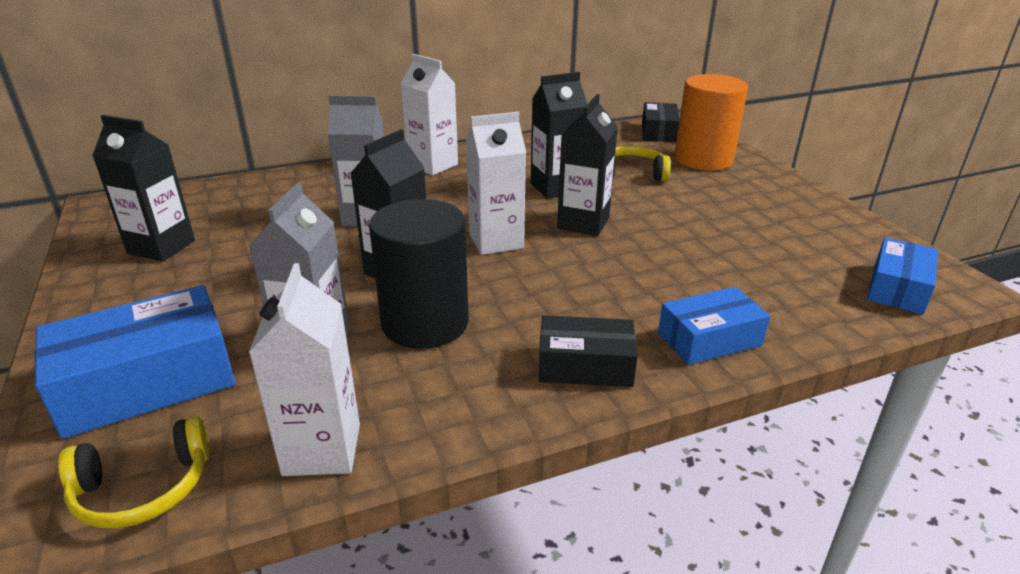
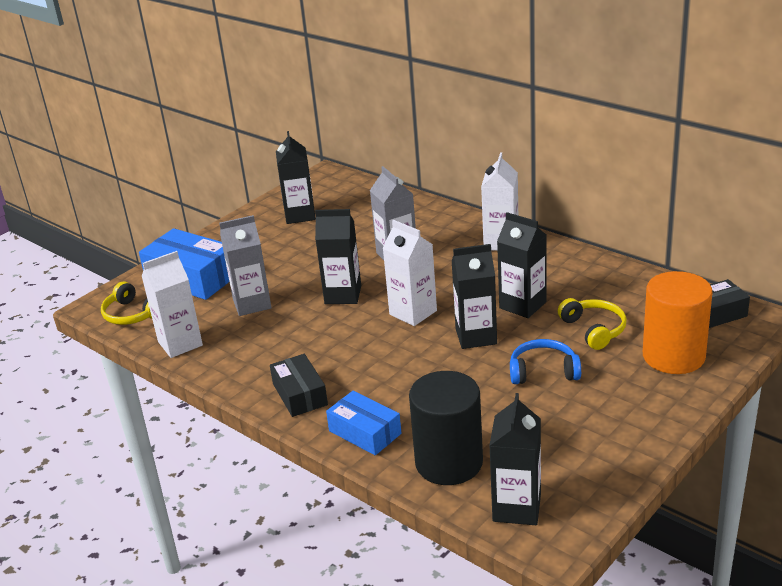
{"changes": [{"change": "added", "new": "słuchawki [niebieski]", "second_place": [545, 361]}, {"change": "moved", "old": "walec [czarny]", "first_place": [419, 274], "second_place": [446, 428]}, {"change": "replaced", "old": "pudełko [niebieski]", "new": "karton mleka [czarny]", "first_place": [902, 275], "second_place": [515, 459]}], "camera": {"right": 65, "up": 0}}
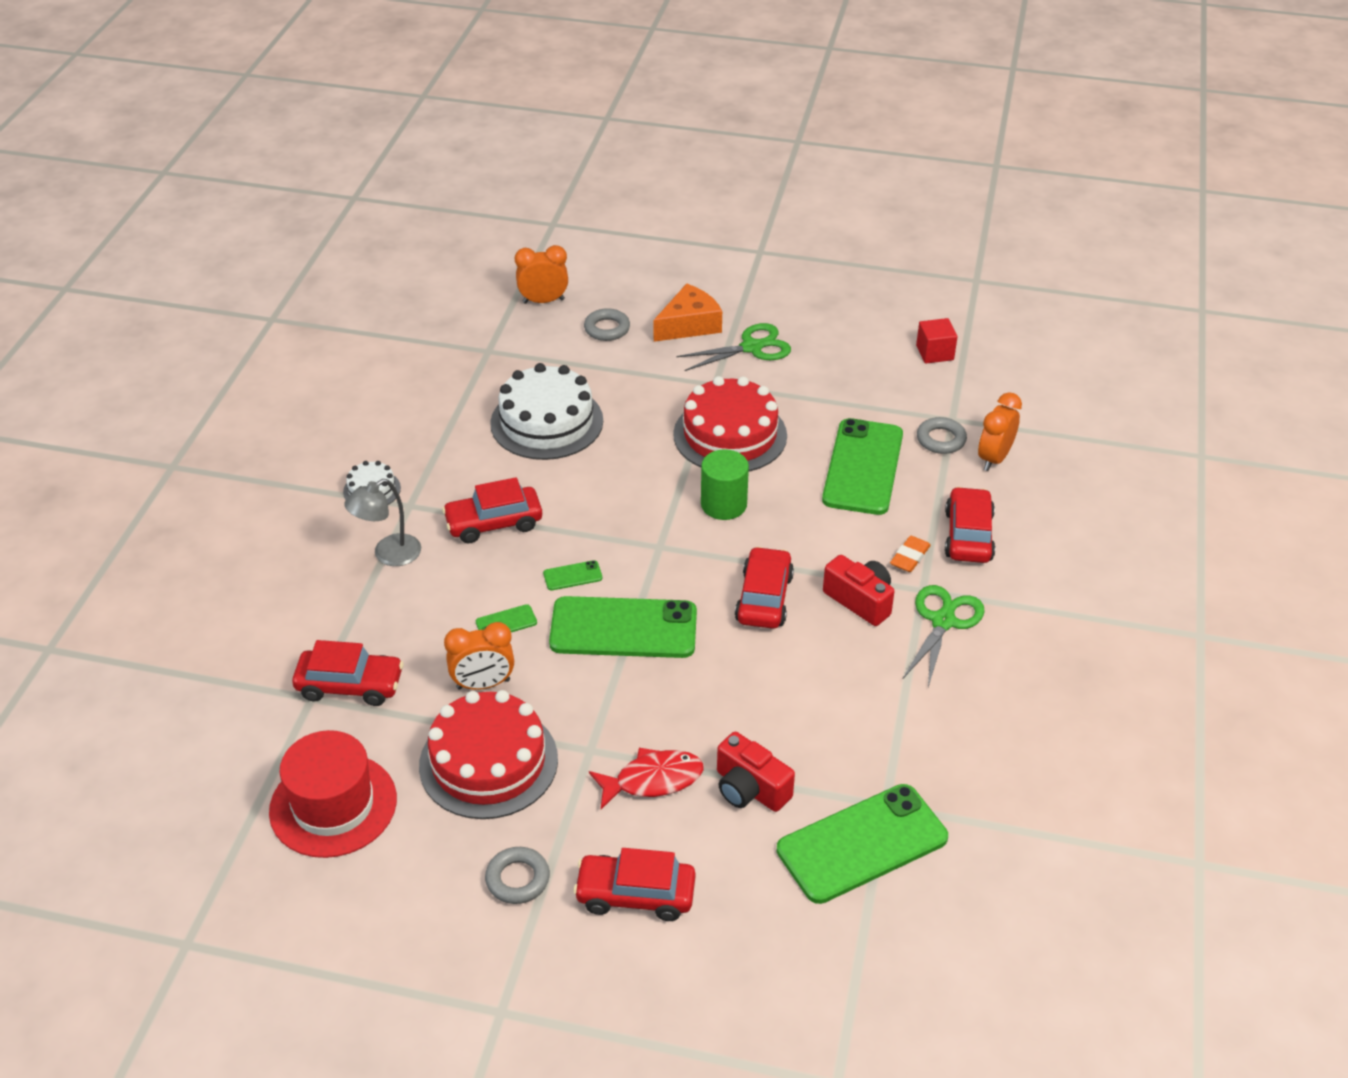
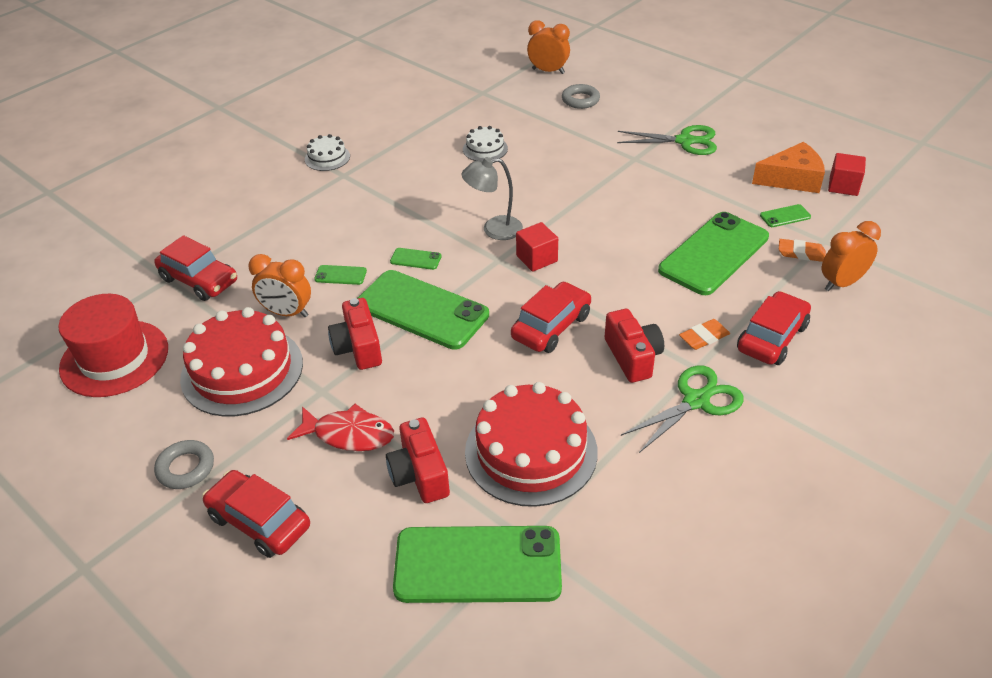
{"changes": [{"change": "removed", "old": "samochód [czerwony]", "first_place": [492, 510]}, {"change": "removed", "old": "walec [zielony]", "first_place": [725, 484]}, {"change": "added", "new": "aparat fotograficzny [czerwony]", "second_place": [355, 334]}, {"change": "added", "new": "sześcian [czerwony]", "second_place": [537, 247]}, {"change": "added", "new": "telefon [zielony]", "second_place": [785, 215]}, {"change": "moved", "old": "lampka [szary]", "first_place": [382, 522], "second_place": [492, 198]}, {"change": "moved", "old": "ser [pomarańczowy]", "first_place": [687, 312], "second_place": [788, 167]}, {"change": "moved", "old": "tort [czerwony]", "first_place": [730, 424], "second_place": [531, 444]}, {"change": "replaced", "old": "pierścień [szary]", "new": "gumka do mazania [pomarańczowy]", "first_place": [942, 435], "second_place": [802, 250]}, {"change": "resized", "old": "tort [biały]", "first_place": [546, 411], "second_place": [485, 143], "factor": 0.48}], "camera": {"right": 30, "up": 0}}
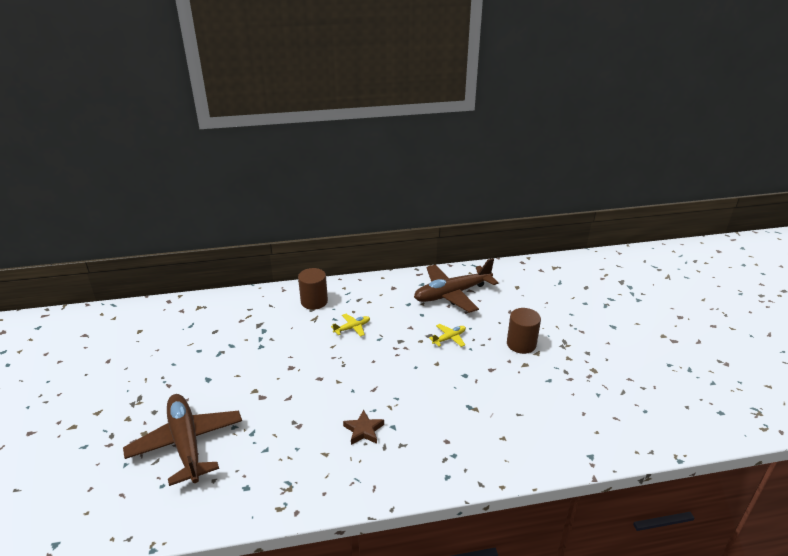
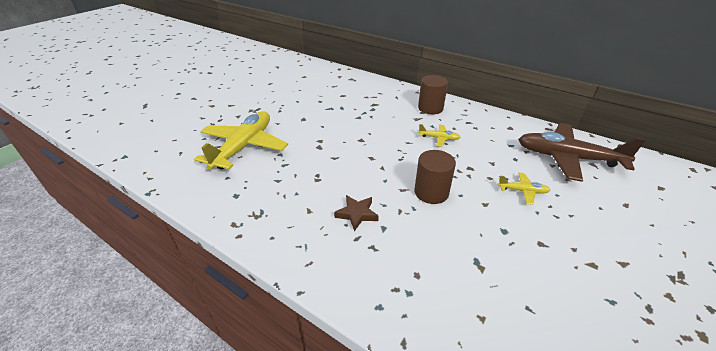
{"changes": [{"change": "moved", "old": "walec [brązowy]", "first_place": [524, 331], "second_place": [435, 177]}, {"change": "recoloured", "old": "samolot [brązowy]", "new": "samolot [żółty]", "first_place": [182, 440], "second_place": [241, 140]}], "camera": {"right": 45, "up": 5}}
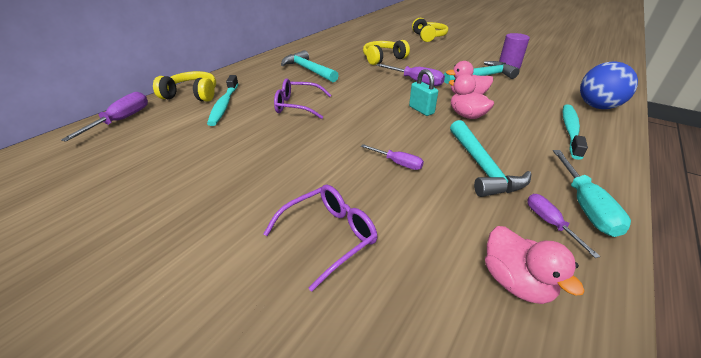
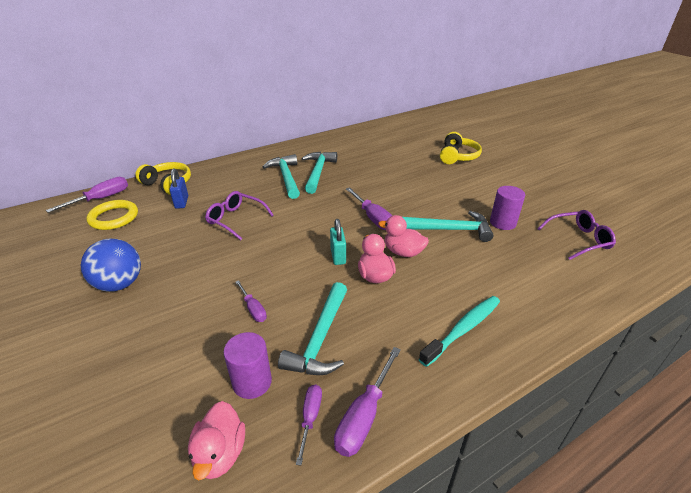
{"changes": [{"change": "removed", "old": "słuchawki [żółty]", "first_place": [386, 52]}, {"change": "added", "new": "pierścień [żółty]", "second_place": [112, 215]}, {"change": "added", "new": "walec [fioletowy]", "second_place": [247, 365]}, {"change": "added", "new": "młotek [turkusowy]", "second_place": [319, 173]}, {"change": "moved", "old": "okulary [fioletowy]", "first_place": [320, 238], "second_place": [576, 235]}, {"change": "moved", "old": "piłka [niebieski]", "first_place": [609, 85], "second_place": [111, 265]}, {"change": "replaced", "old": "szczoteczka do zębów [turkusowy]", "new": "kłódka [niebieski]", "first_place": [223, 100], "second_place": [178, 189]}, {"change": "recoloured", "old": "śrubokręt [turkusowy]", "new": "śrubokręt [fioletowy]", "first_place": [592, 193], "second_place": [367, 402]}], "camera": {"right": 25, "up": 0}}
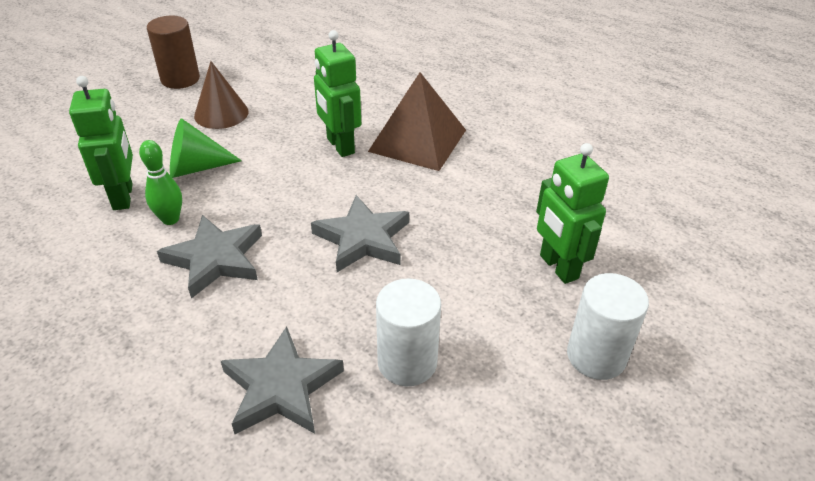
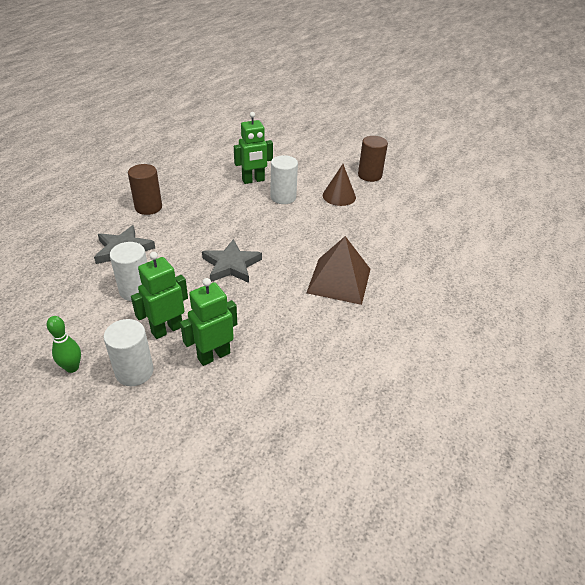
{"changes": [{"change": "removed", "old": "gwiazda [szary]", "first_place": [209, 257]}, {"change": "added", "new": "walec [brązowy]", "second_place": [145, 189]}, {"change": "moved", "old": "kręgiel [zielony]", "first_place": [160, 182], "second_place": [64, 344]}, {"change": "moved", "old": "robot [zielony]", "first_place": [337, 93], "second_place": [159, 295]}, {"change": "replaced", "old": "stożek [zielony]", "new": "walec [biały]", "first_place": [206, 148], "second_place": [284, 179]}], "camera": {"right": 80, "up": 0}}
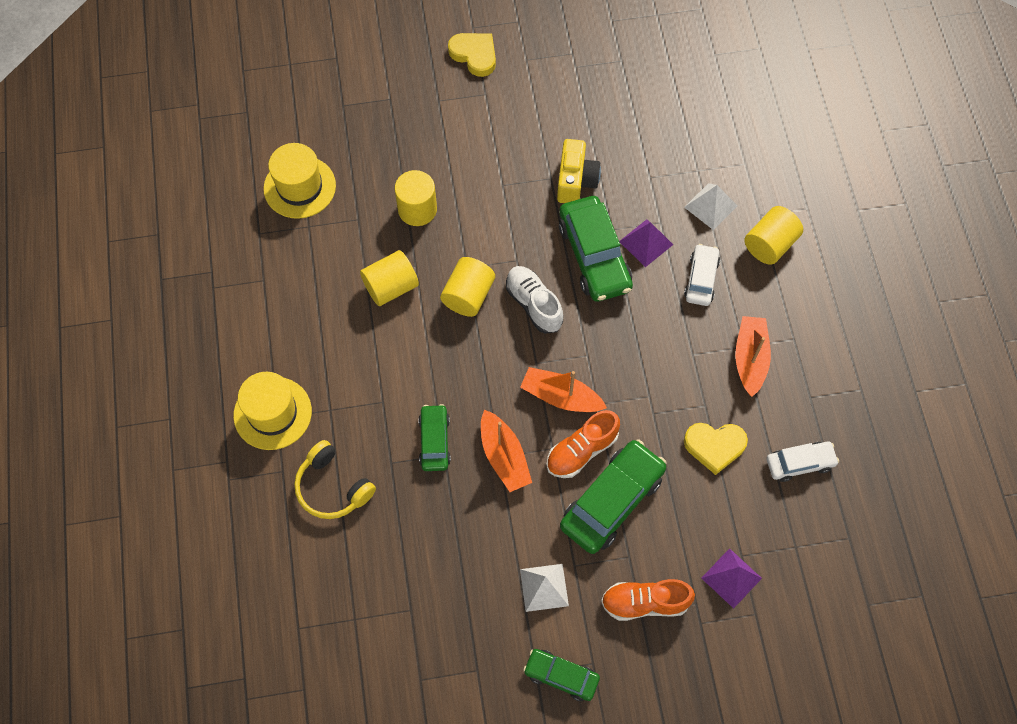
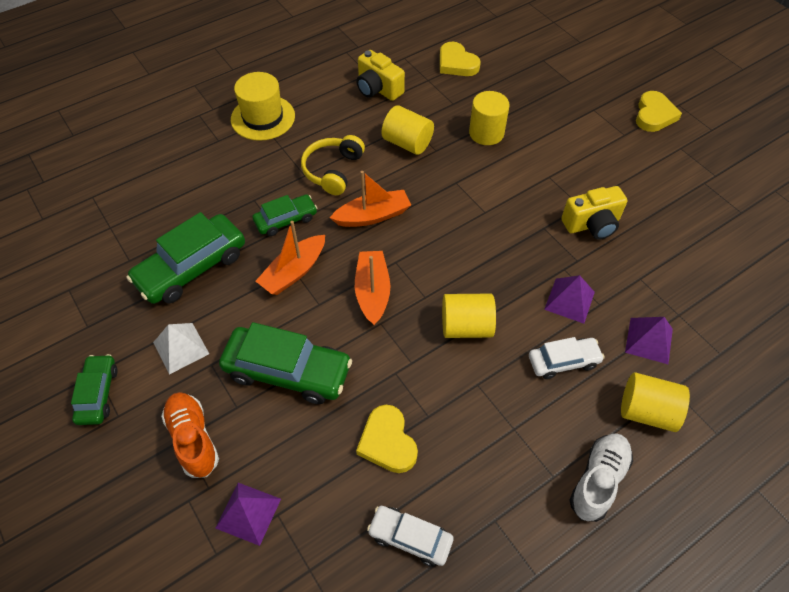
{"changes": [{"change": "removed", "old": "but [pomarańczowy]", "first_place": [583, 444]}, {"change": "added", "new": "aparat fotograficzny [żółty]", "second_place": [380, 75]}, {"change": "moved", "old": "słuchawki [żółty]", "first_place": [335, 479], "second_place": [333, 165]}, {"change": "moved", "old": "walec [żółty]", "first_place": [467, 287], "second_place": [469, 316]}, {"change": "moved", "old": "but [biały]", "first_place": [534, 300], "second_place": [601, 477]}, {"change": "moved", "old": "samochód [zielony]", "first_place": [596, 249], "second_place": [185, 258]}, {"change": "moved", "old": "łódka [pomarańczowy]", "first_place": [753, 356], "second_place": [370, 199]}, {"change": "replaced", "old": "kapelusz [żółty]", "new": "serce [żółty]", "first_place": [300, 181], "second_place": [460, 59]}, {"change": "recoloured", "old": "piramida [biały]", "new": "piramida [fioletowy]", "first_place": [710, 206], "second_place": [649, 340]}, {"change": "turned", "old": "samochód [biały]", "first_place": [803, 461], "second_place": [410, 536], "degrees": 150}], "camera": {"right": 65, "up": -10}}
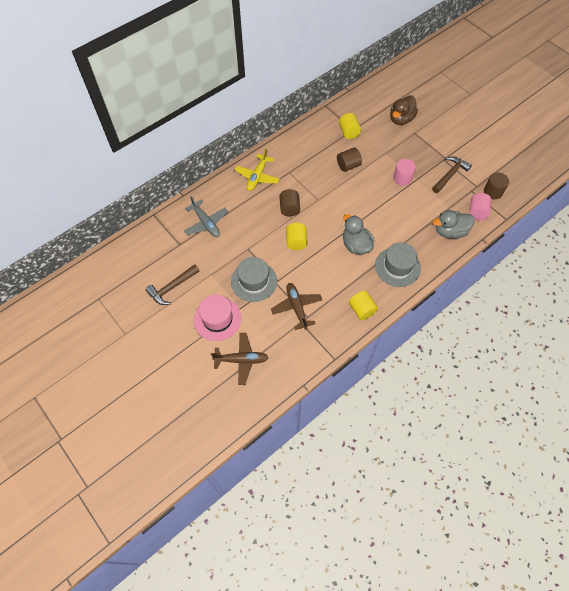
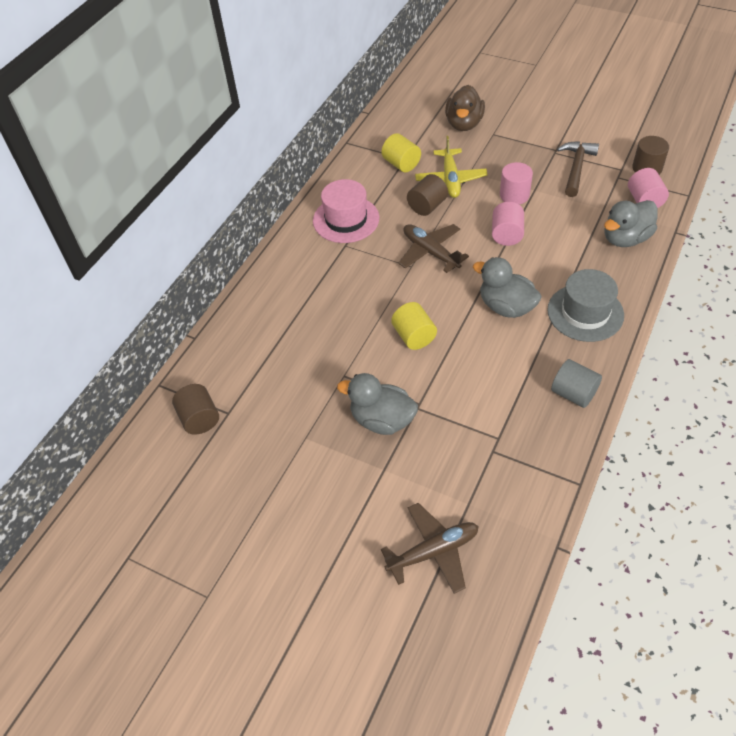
{"changes": [{"change": "removed", "old": "młotek [brązowy]", "first_place": [172, 284]}, {"change": "removed", "old": "samolot [szary]", "first_place": [206, 216]}, {"change": "added", "new": "walec [różowy]", "second_place": [508, 224]}, {"change": "moved", "old": "kapelusz [różowy]", "first_place": [218, 317], "second_place": [346, 211]}, {"change": "moved", "old": "samolot [żółty]", "first_place": [257, 170], "second_place": [451, 167]}, {"change": "moved", "old": "samolot [brązowy]", "first_place": [296, 306], "second_place": [433, 248]}, {"change": "moved", "old": "walec [brązowy]", "first_place": [289, 202], "second_place": [195, 409]}, {"change": "replaced", "old": "kapelusz [szary]", "new": "kaczka [szary]", "first_place": [254, 279], "second_place": [377, 404]}, {"change": "recoloured", "old": "walec [żółty]", "new": "walec [szary]", "first_place": [363, 305], "second_place": [576, 383]}], "camera": {"right": -20, "up": -10}}
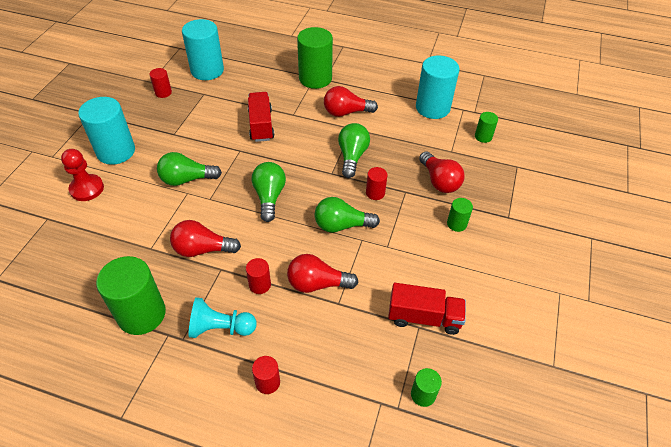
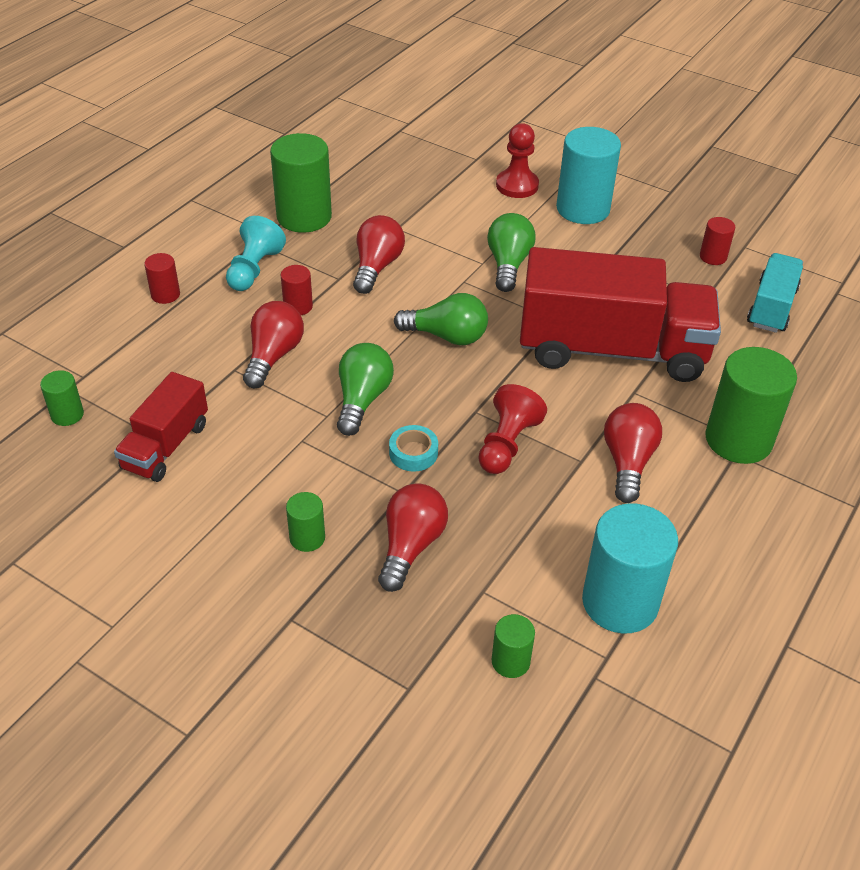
{"changes": [{"change": "replaced", "old": "walec [turkusowy]", "new": "ciężarówka [turkusowy]", "first_place": [203, 49], "second_place": [775, 293]}, {"change": "replaced", "old": "żarówka [zielony]", "new": "pionek [czerwony]", "first_place": [354, 150], "second_place": [513, 429]}, {"change": "replaced", "old": "walec [czerwony]", "new": "taśma klejąca [turkusowy]", "first_place": [377, 183], "second_place": [413, 448]}, {"change": "turned", "old": "żarówka [czerwony]", "first_place": [441, 172], "second_place": [413, 537], "degrees": 120}, {"change": "resized", "old": "ciężarówka [czerwony]", "first_place": [261, 117], "second_place": [620, 314], "factor": 1.96}], "camera": {"right": 105, "up": -5}}
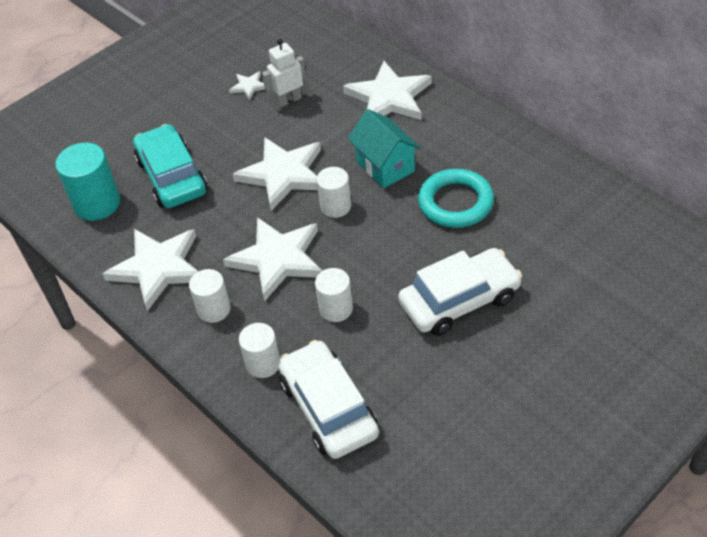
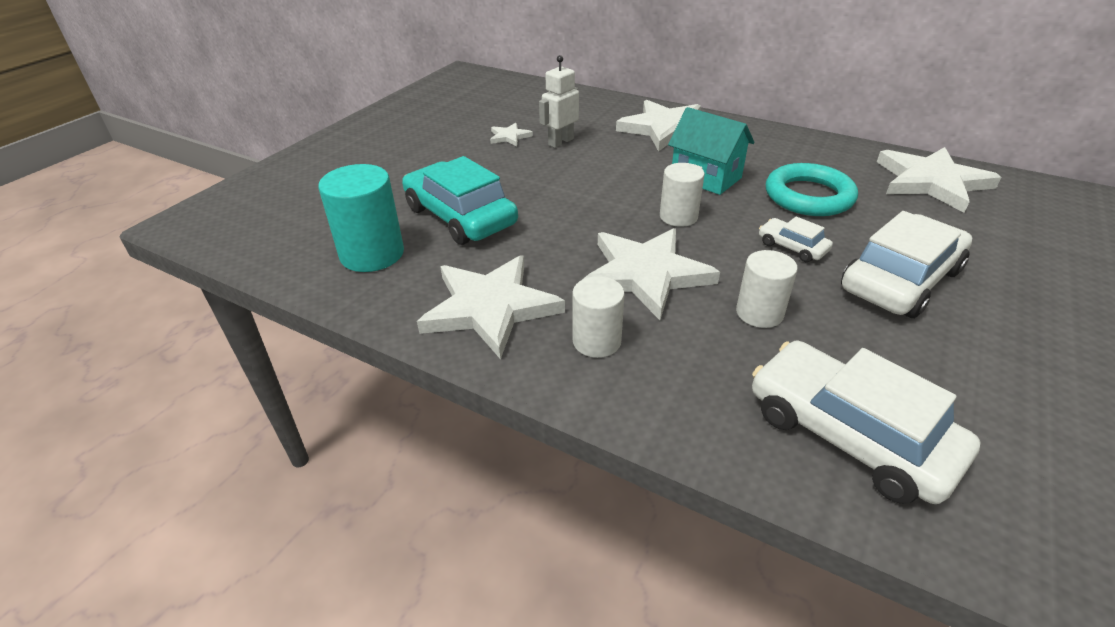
{"changes": [{"change": "removed", "old": "walec [biały]", "first_place": [259, 350]}, {"change": "added", "new": "samochód [biały]", "second_place": [796, 239]}, {"change": "moved", "old": "gwiazda [biały]", "first_place": [277, 174], "second_place": [939, 180]}], "camera": {"right": -20, "up": -10}}
